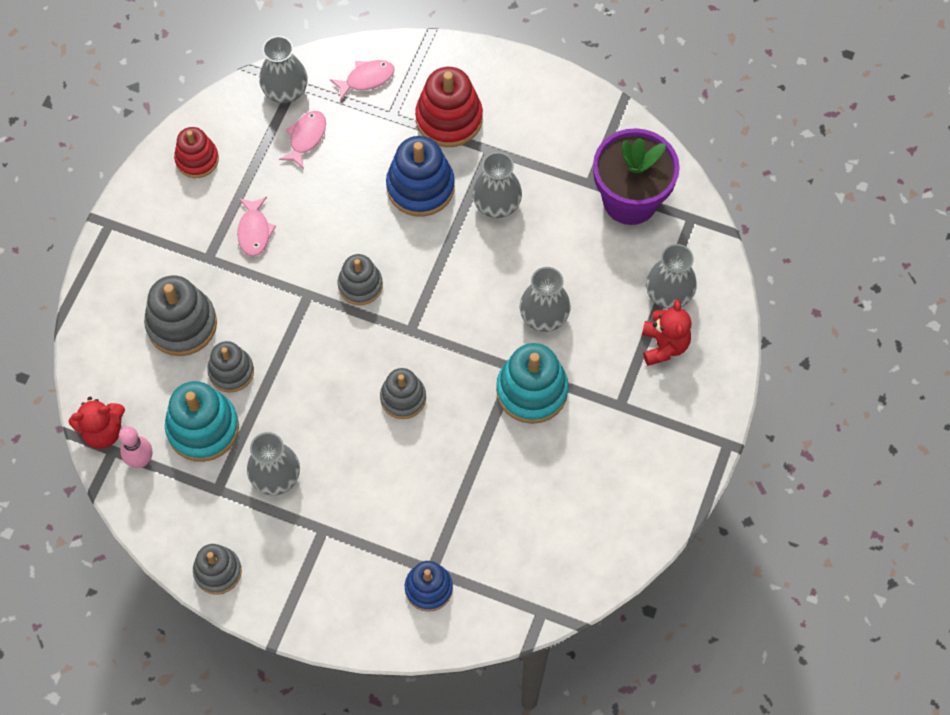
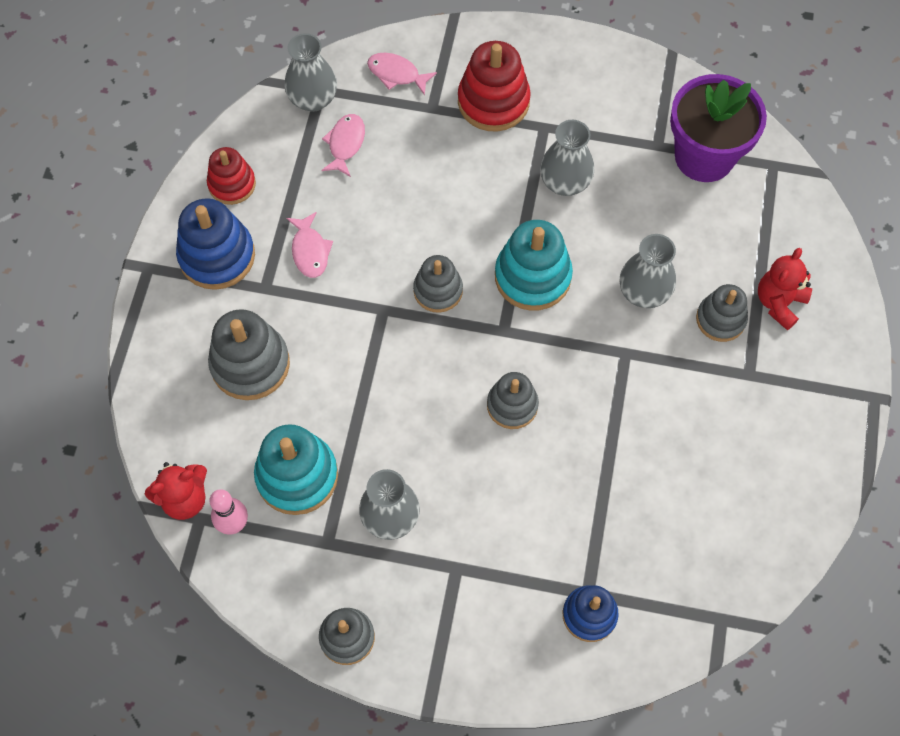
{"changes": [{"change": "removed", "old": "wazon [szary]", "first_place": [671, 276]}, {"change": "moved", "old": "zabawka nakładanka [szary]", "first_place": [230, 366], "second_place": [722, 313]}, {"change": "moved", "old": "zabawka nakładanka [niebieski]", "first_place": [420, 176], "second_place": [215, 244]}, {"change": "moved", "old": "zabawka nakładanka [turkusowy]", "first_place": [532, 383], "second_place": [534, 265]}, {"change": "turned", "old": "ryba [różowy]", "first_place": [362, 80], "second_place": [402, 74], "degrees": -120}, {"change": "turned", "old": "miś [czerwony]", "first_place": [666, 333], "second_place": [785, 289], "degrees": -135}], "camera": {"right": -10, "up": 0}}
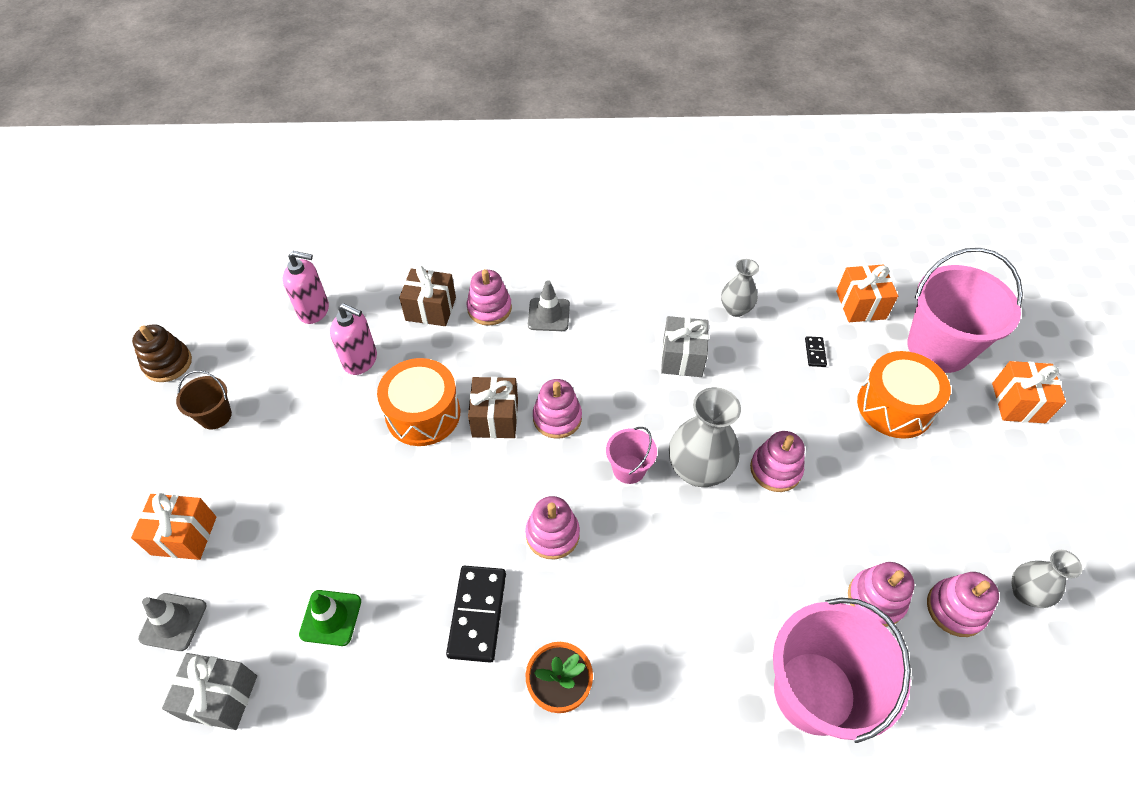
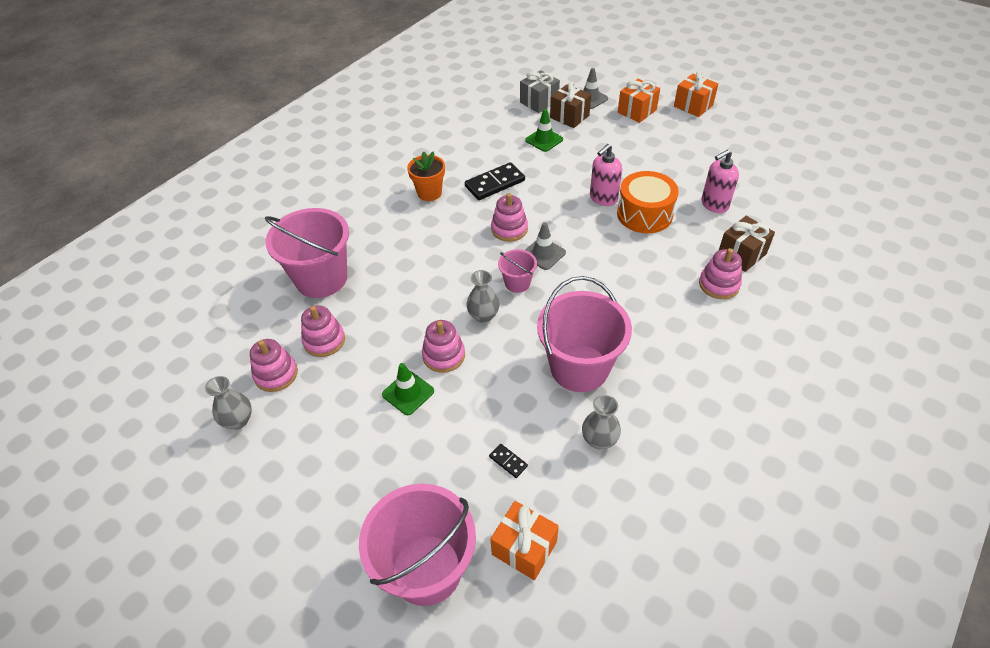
{"changes": [{"change": "removed", "old": "zabawka nakładanka [brązowy]", "first_place": [162, 353]}, {"change": "removed", "old": "wiadro [brązowy]", "first_place": [204, 399]}, {"change": "removed", "old": "zabawka nakładanka [różowy]", "first_place": [557, 409]}, {"change": "removed", "old": "bęben [pomarańczowy]", "first_place": [904, 395]}, {"change": "added", "new": "pachołek [zielony]", "second_place": [408, 389]}, {"change": "moved", "old": "dozownik mydła [różowy]", "first_place": [306, 287], "second_place": [606, 175]}, {"change": "moved", "old": "prezent [brązowy]", "first_place": [493, 407], "second_place": [570, 105]}, {"change": "moved", "old": "pachołek [szary]", "first_place": [549, 305], "second_place": [545, 246]}, {"change": "moved", "old": "prezent [pomarańczowy]", "first_place": [1029, 392], "second_place": [696, 94]}, {"change": "replaced", "old": "prezent [szary]", "new": "wiadro [różowy]", "first_place": [685, 346], "second_place": [584, 334]}, {"change": "turned", "old": "kostka domina [czarny]", "first_place": [476, 614], "second_place": [495, 181], "degrees": -75}, {"change": "resized", "old": "wazon [szary]", "first_place": [705, 437], "second_place": [483, 296], "factor": 0.6}], "camera": {"right": 130, "up": -5}}
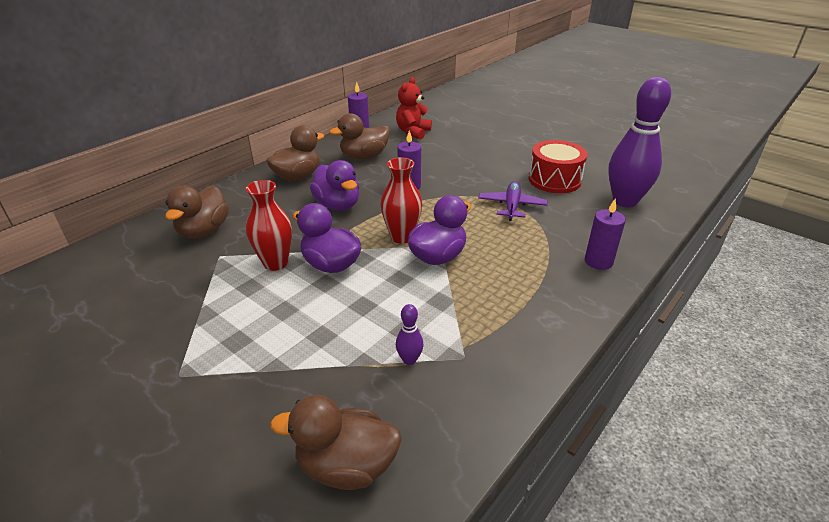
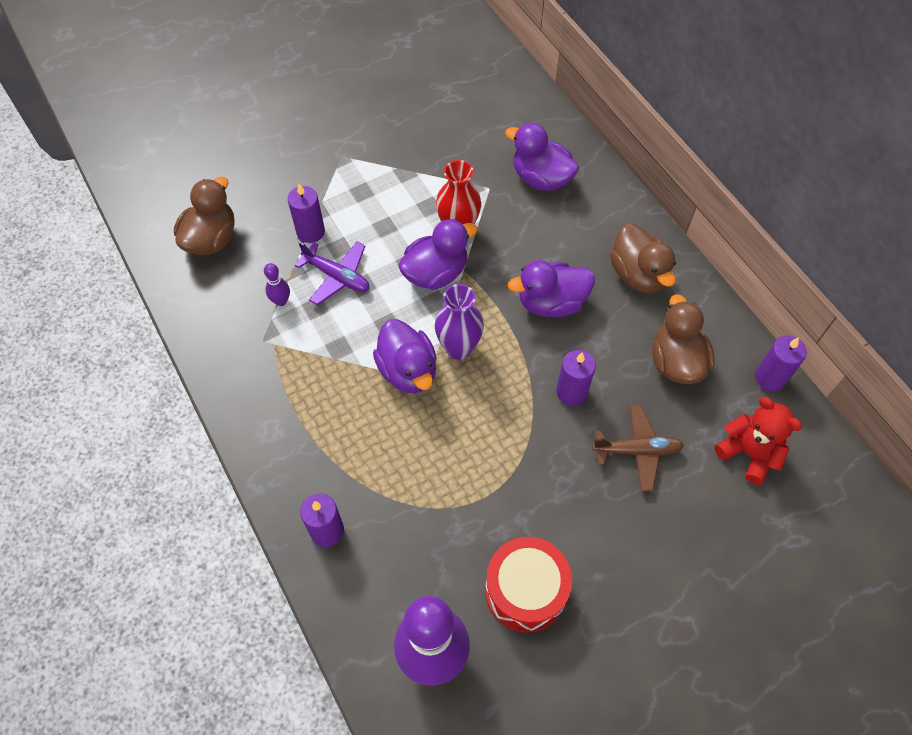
{"changes": [{"change": "added", "new": "świeca [fioletowy]", "second_place": [306, 213]}, {"change": "added", "new": "samolot [brązowy]", "second_place": [638, 448]}, {"change": "moved", "old": "samolot [fioletowy]", "first_place": [513, 201], "second_place": [332, 273]}, {"change": "recoloured", "old": "kaczka [brązowy]", "new": "kaczka [fioletowy]", "first_place": [197, 212], "second_place": [542, 157]}, {"change": "recoloured", "old": "wazon [czerwony]", "new": "wazon [fioletowy]", "first_place": [401, 200], "second_place": [459, 322]}], "camera": {"right": 110, "up": 25}}
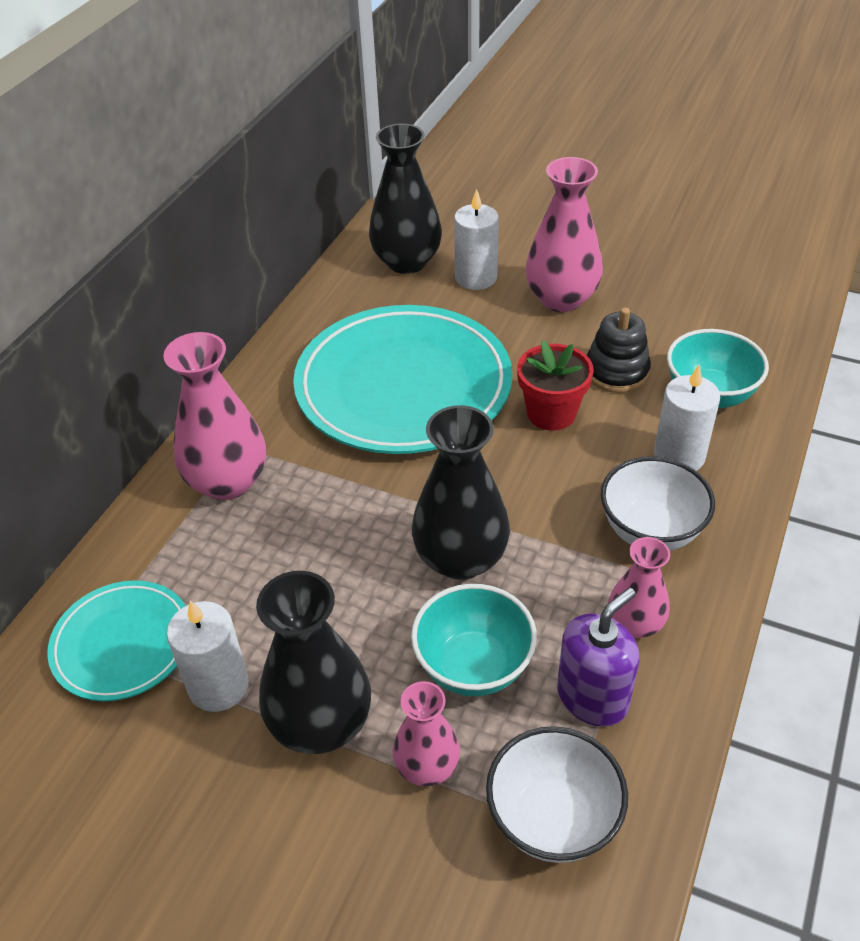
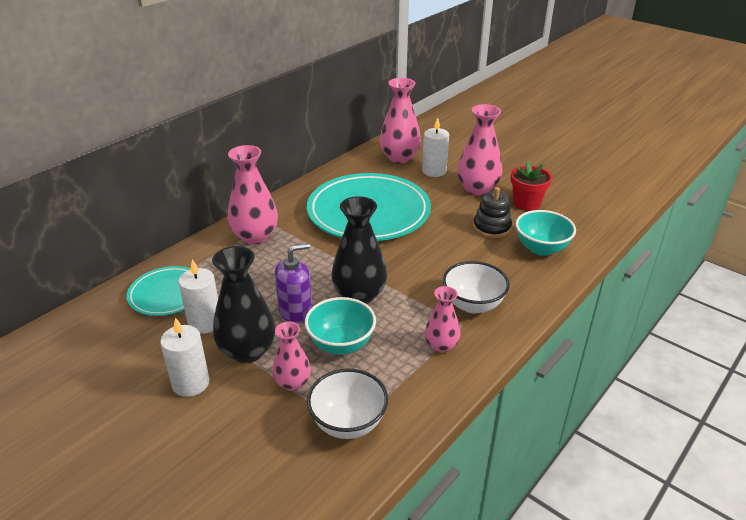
{"changes": [{"change": "moved", "old": "doniczka [czerwony]", "first_place": [555, 386], "second_place": [531, 186]}, {"change": "moved", "old": "dozownik mydła [fioletowy]", "first_place": [598, 657], "second_place": [293, 283]}, {"change": "moved", "old": "świeca [biały]", "first_place": [687, 418], "second_place": [185, 357]}, {"change": "recoloured", "old": "wazon [czarny]", "new": "wazon [różowy]", "first_place": [405, 199], "second_place": [400, 120]}], "camera": {"right": 15, "up": -10}}
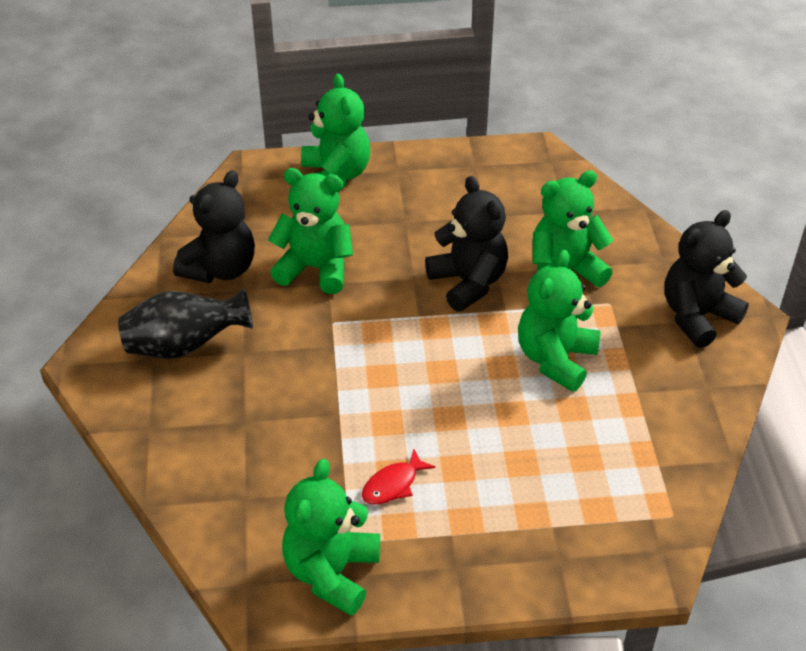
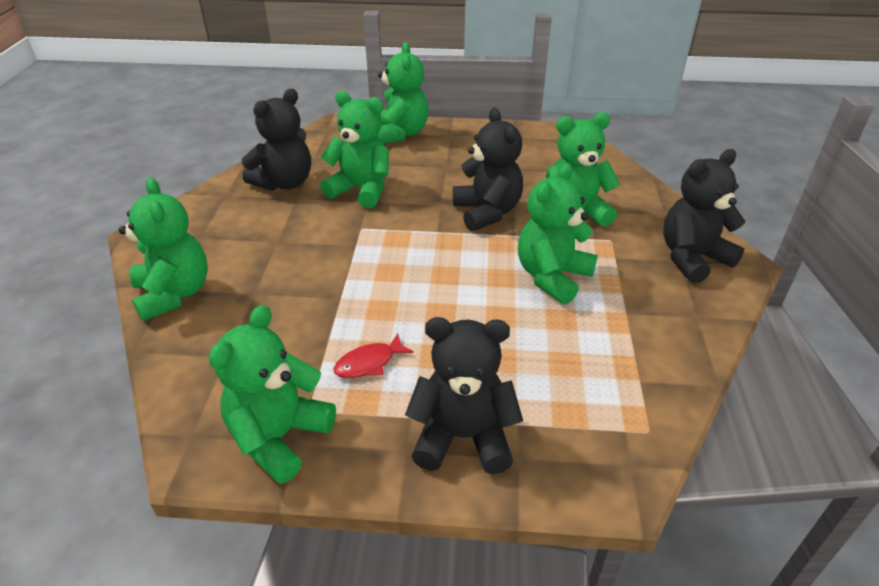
{"changes": [{"change": "removed", "old": "wazon [czarny]", "first_place": [185, 323]}, {"change": "added", "new": "miś [zielony]", "second_place": [163, 249]}, {"change": "added", "new": "miś [czarny]", "second_place": [464, 395]}], "camera": {"right": 10, "up": -5}}
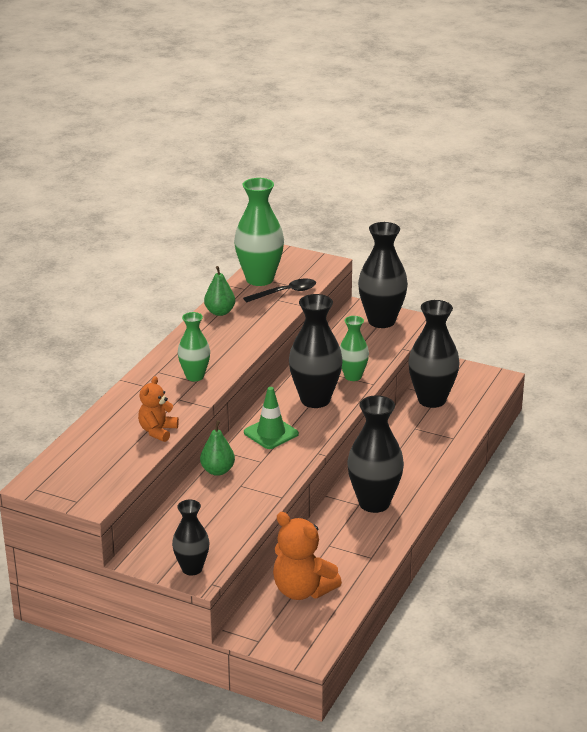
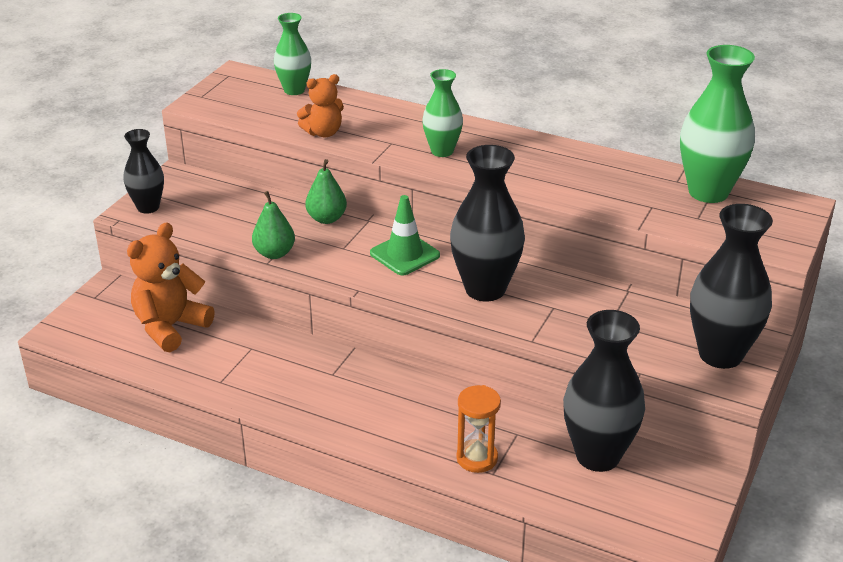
{"changes": [{"change": "removed", "old": "łyżka [czarny]", "first_place": [279, 290]}, {"change": "removed", "old": "wazon [czarny]", "first_place": [375, 454]}, {"change": "added", "new": "klepsydra [pomarańczowy]", "second_place": [478, 429]}, {"change": "moved", "old": "gruszka [zielony]", "first_place": [219, 291], "second_place": [273, 225]}, {"change": "moved", "old": "wazon [zielony]", "first_place": [354, 348], "second_place": [292, 54]}, {"change": "turned", "old": "miś [pomarańczowy]", "first_place": [158, 409], "second_place": [320, 105], "degrees": 135}], "camera": {"right": 90, "up": 5}}
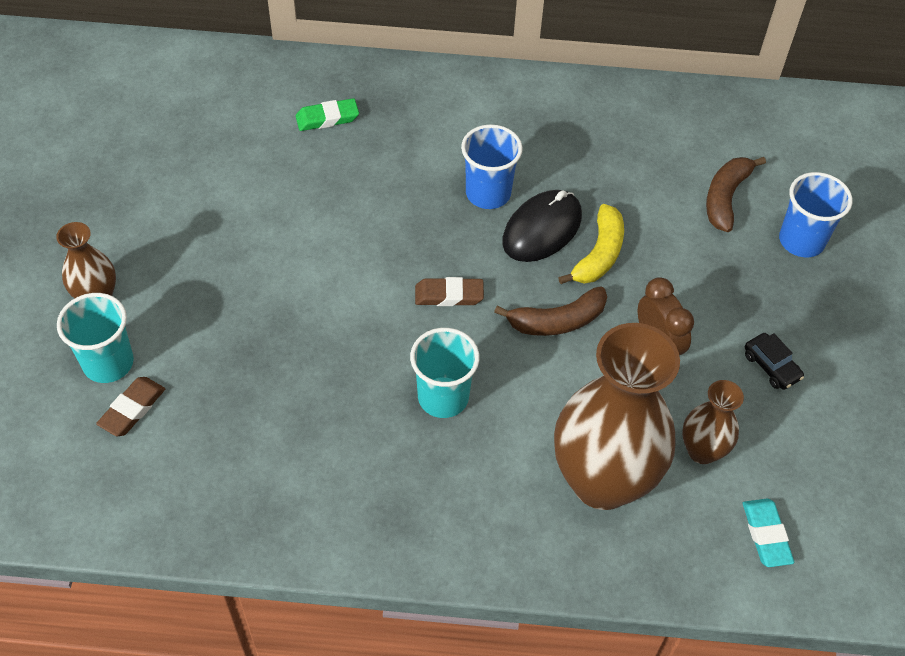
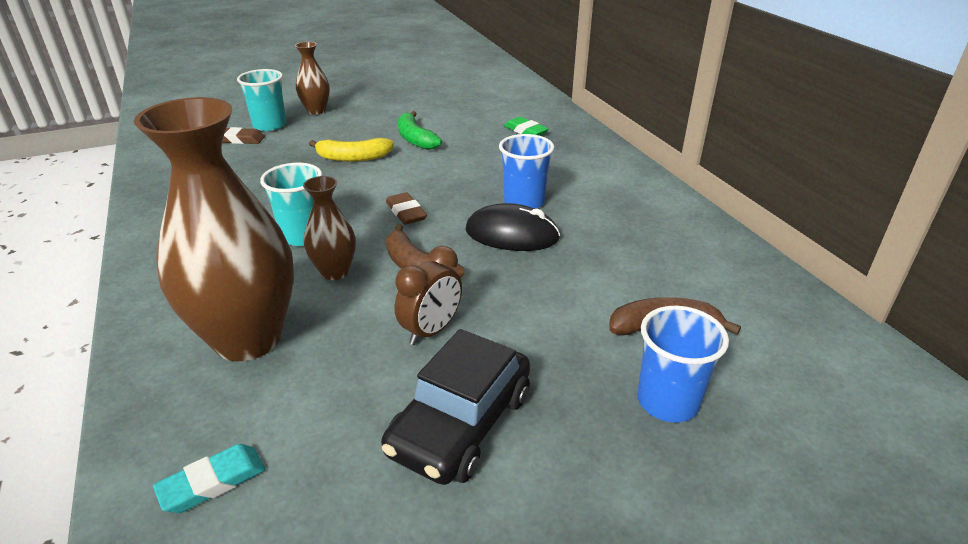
{"changes": [{"change": "added", "new": "banan [zielony]", "second_place": [420, 130]}, {"change": "moved", "old": "banan [żółty]", "first_place": [591, 244], "second_place": [351, 150]}, {"change": "moved", "old": "wazon [brązowy]", "first_place": [713, 422], "second_place": [329, 228]}, {"change": "resized", "old": "samochód [czarny]", "first_place": [774, 361], "second_place": [455, 407], "factor": 2.15}], "camera": {"right": 65, "up": -20}}
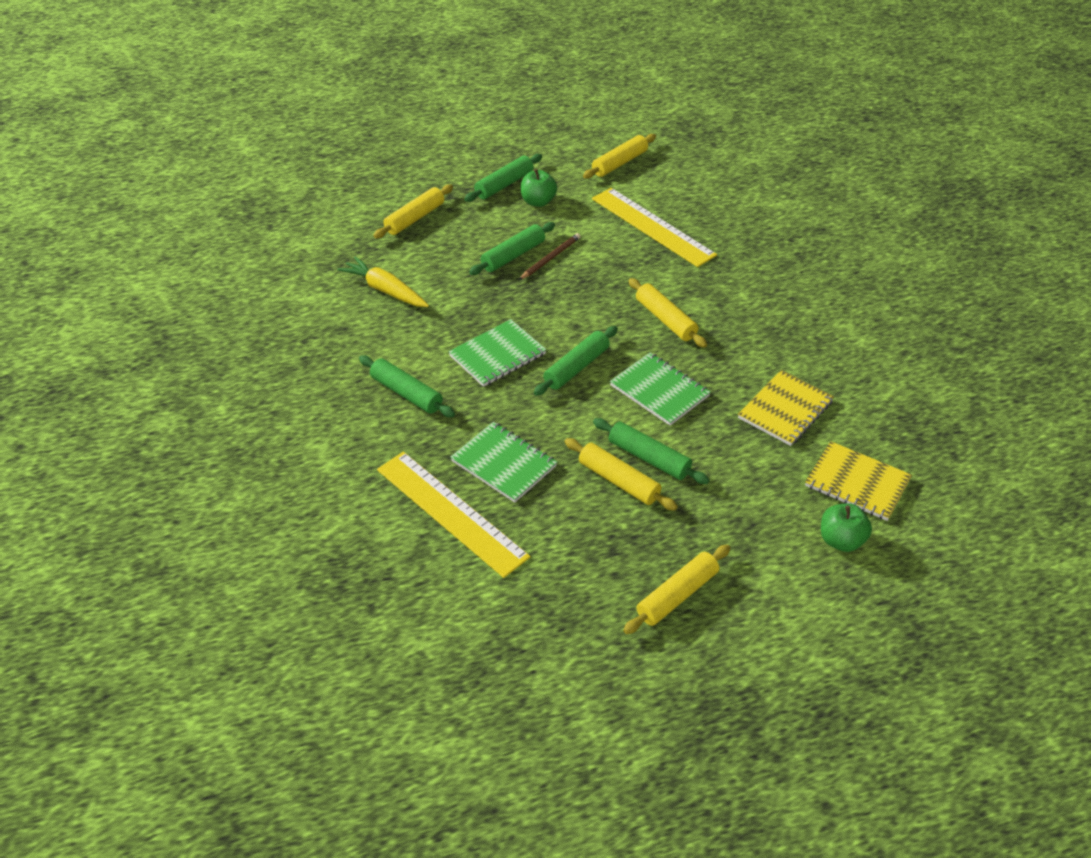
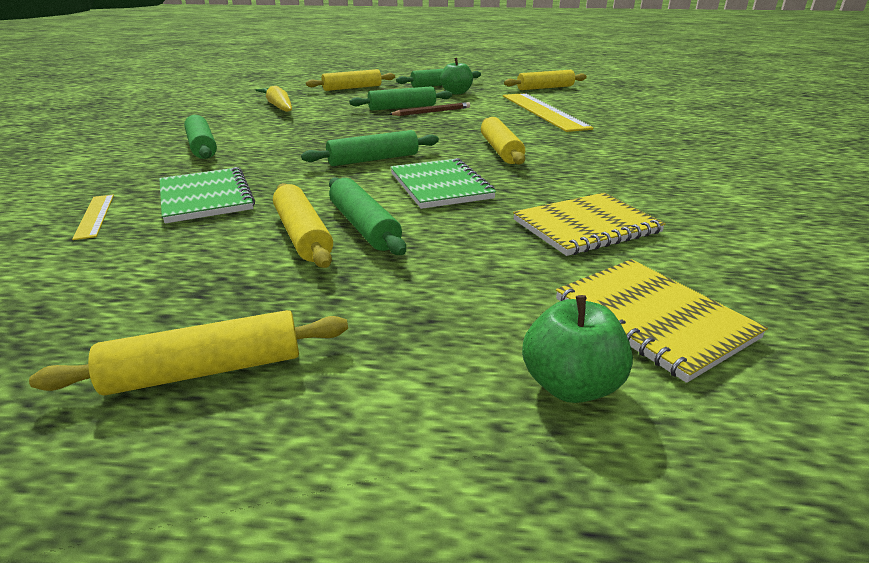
{"changes": [{"change": "removed", "old": "zeszyt [zielony]", "first_place": [497, 353]}, {"change": "resized", "old": "linijka [żółty]", "first_place": [453, 515], "second_place": [93, 217], "factor": 0.44}], "camera": {"right": 25, "up": -15}}
